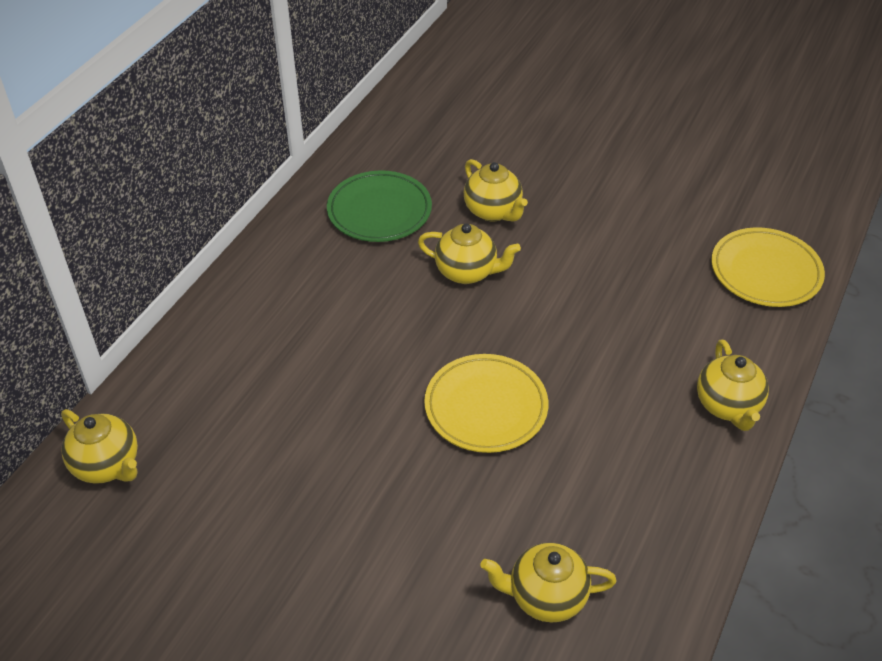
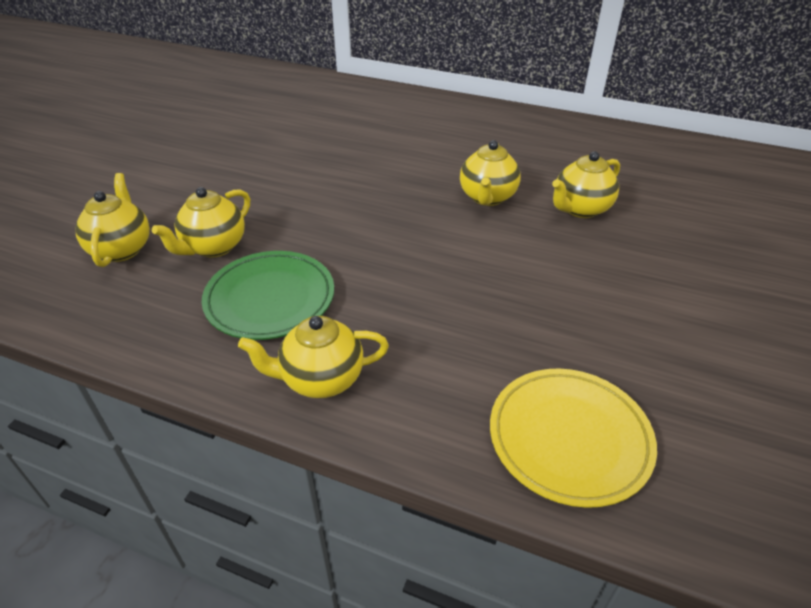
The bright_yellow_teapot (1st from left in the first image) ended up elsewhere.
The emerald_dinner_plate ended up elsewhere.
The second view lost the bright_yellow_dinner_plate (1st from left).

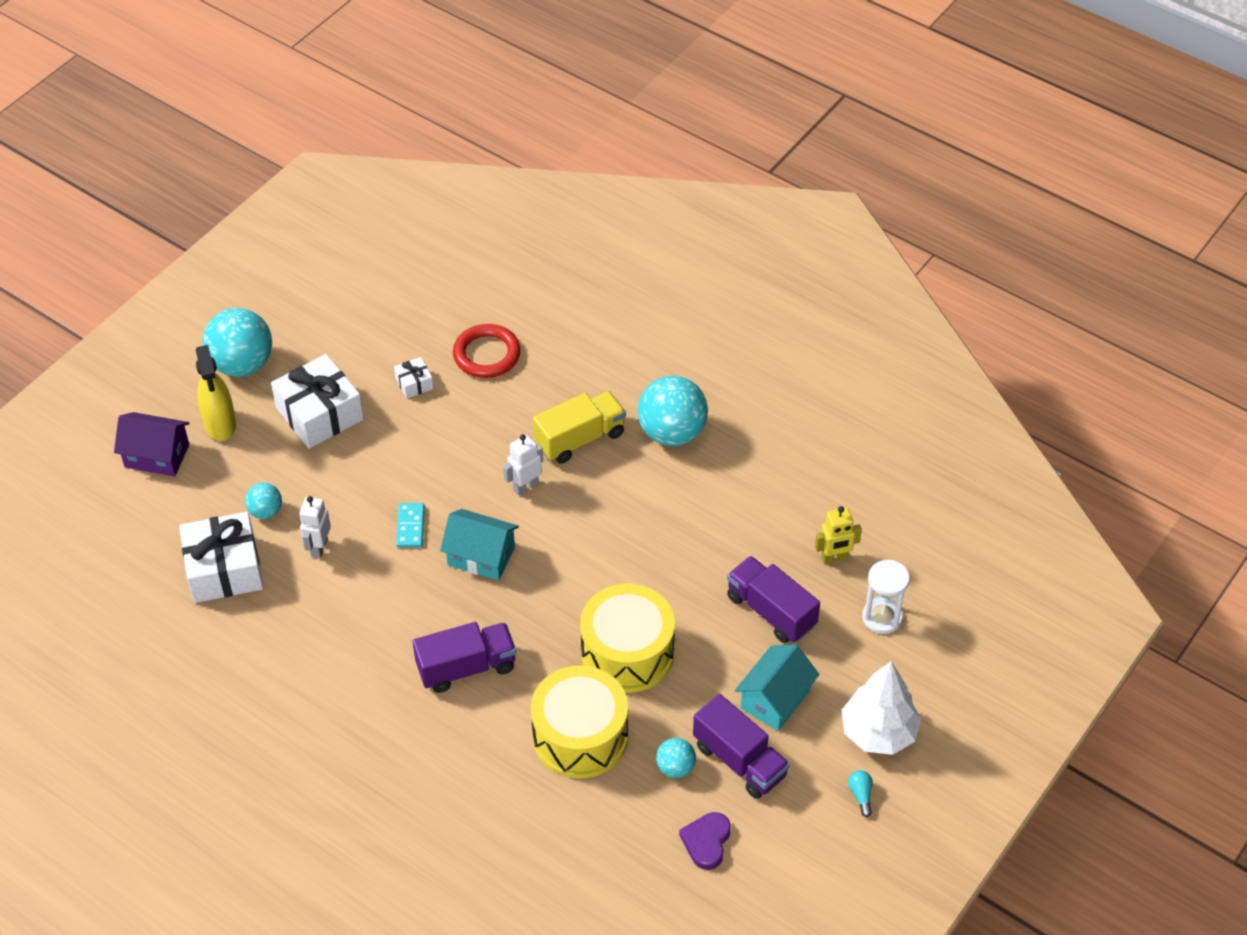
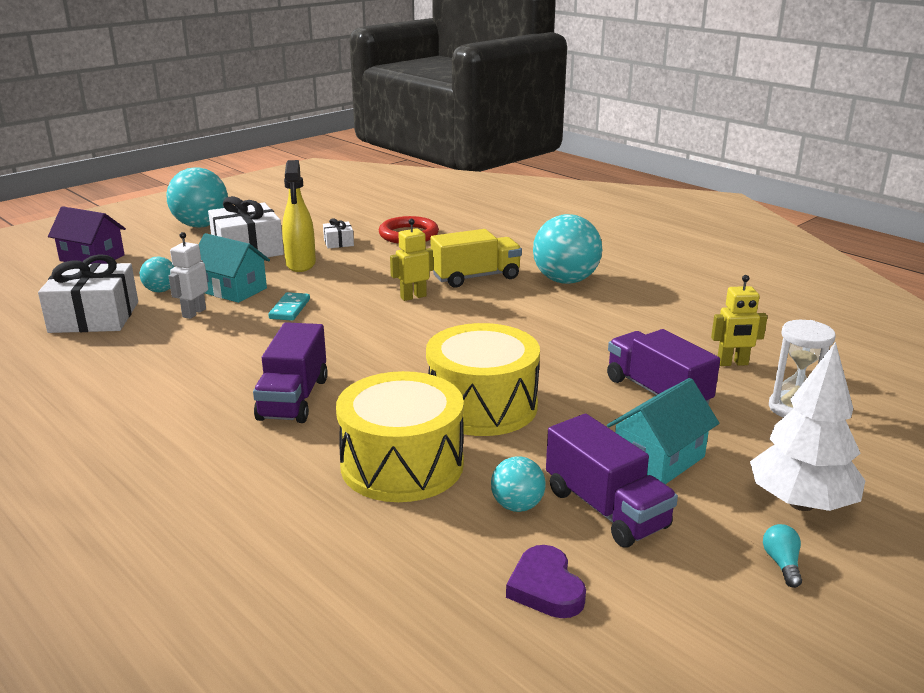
The bright_yellow_spray_bottle ended up elsewhere.
The violet_truck (1st from left) ended up facing another way, 105 degrees clockwise from before.
The turquoise_toy_house (1st from left) ended up elsewhere.
What was the white_robot (2nd from left) turned into the bright_yellow_robot (1st from left).
The violet_heart ended up facing another way, 45 degrees counterclockwise from before.

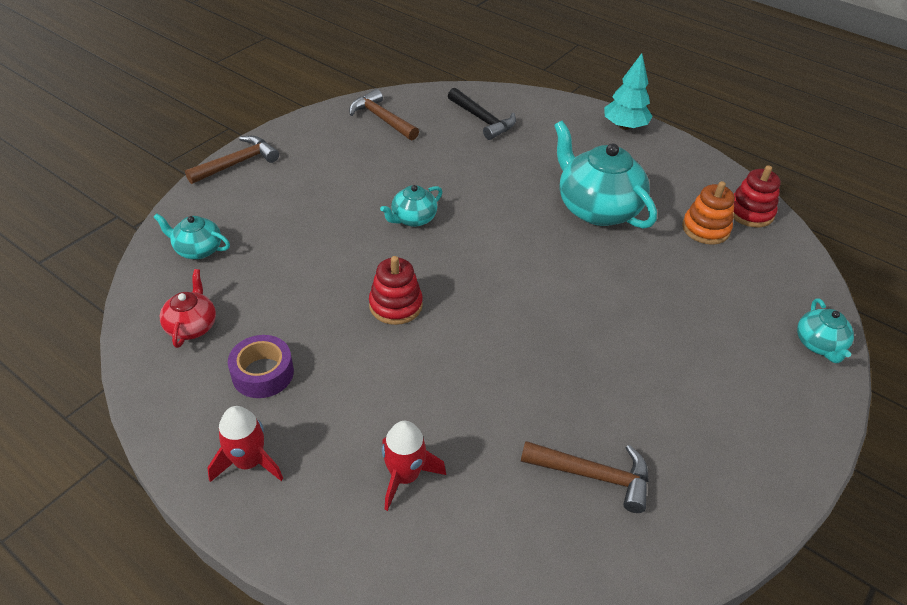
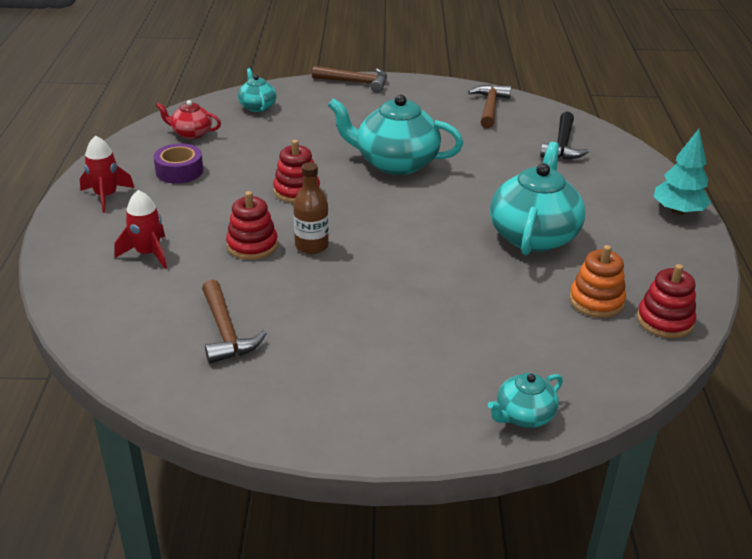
The crimson_teapot ended up facing another way, 135 degrees counterclockwise from before.
The size of the turquoise_teapot (2nd from left) changed by a factor of 1.96.
The second view gained the crimson_stacking_rings (1st from left).
The second view gained the dark_brown_drink_bottle.

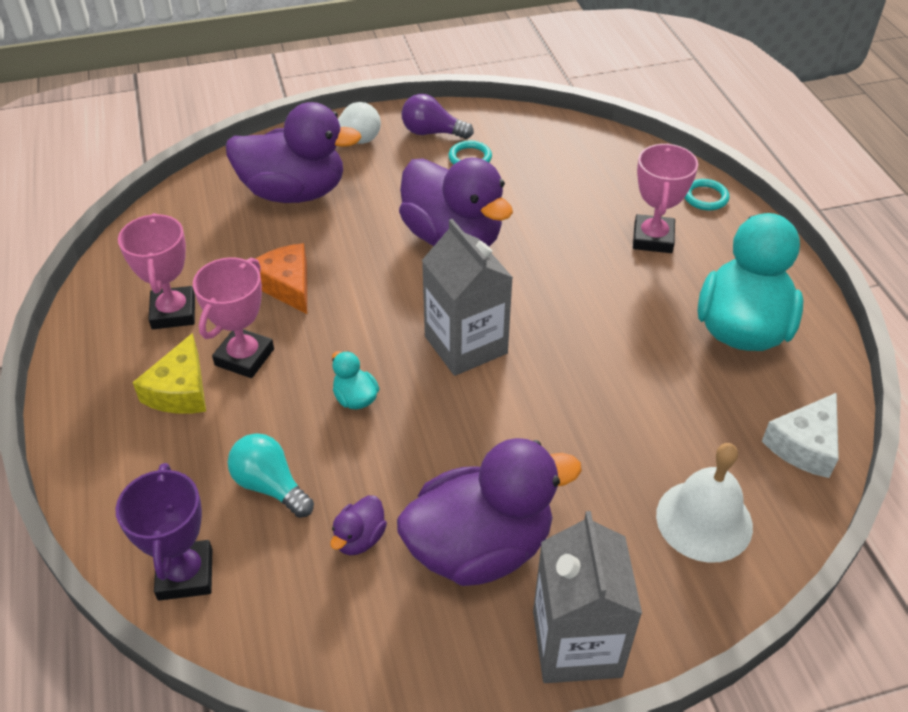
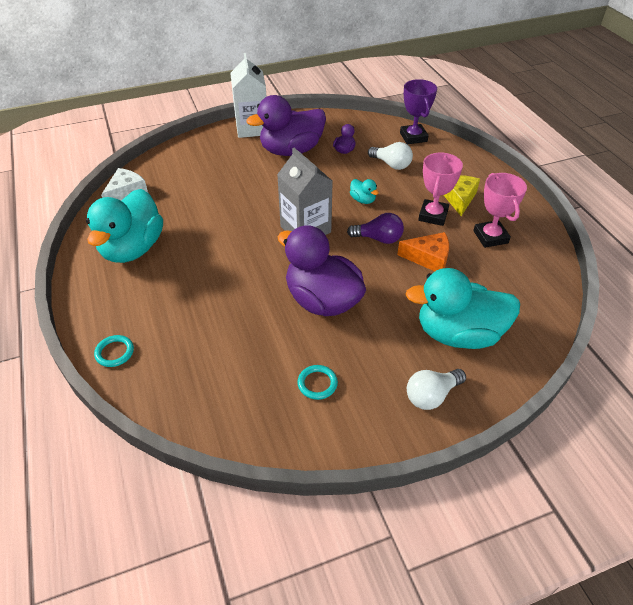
What was the violet_toy_duck (1st from left) turned into the turquoise_toy_duck (3rd from left).
What was the turquoise_light_bulb turned into the white_light_bulb (1st from left).
The orange_piece_of_cheese ended up facing another way, 45 degrees counterclockwise from before.
The violet_light_bulb ended up elsewhere.
What was the gray_juice_carton (2nd from left) turned into the white_juice_carton.
The second view lost the pink_trophy (3rd from left).
The second view lost the white_bell.

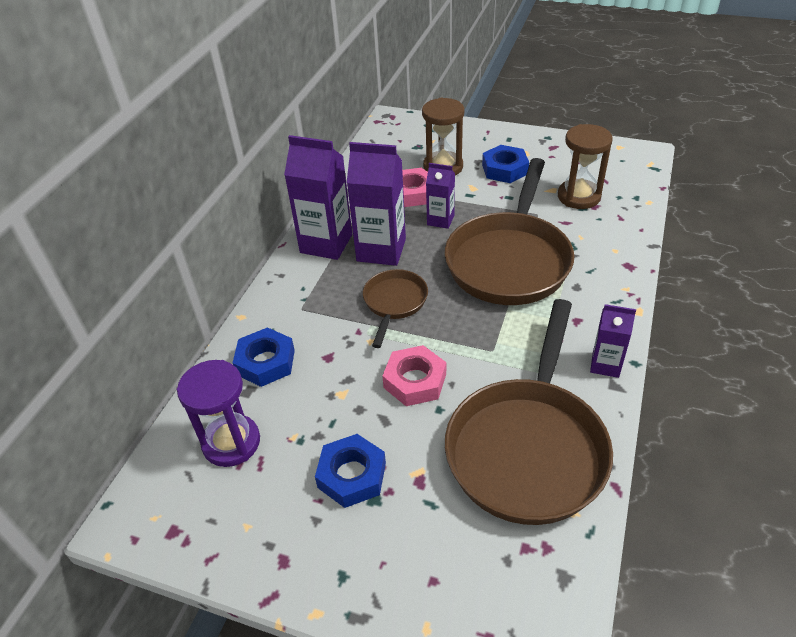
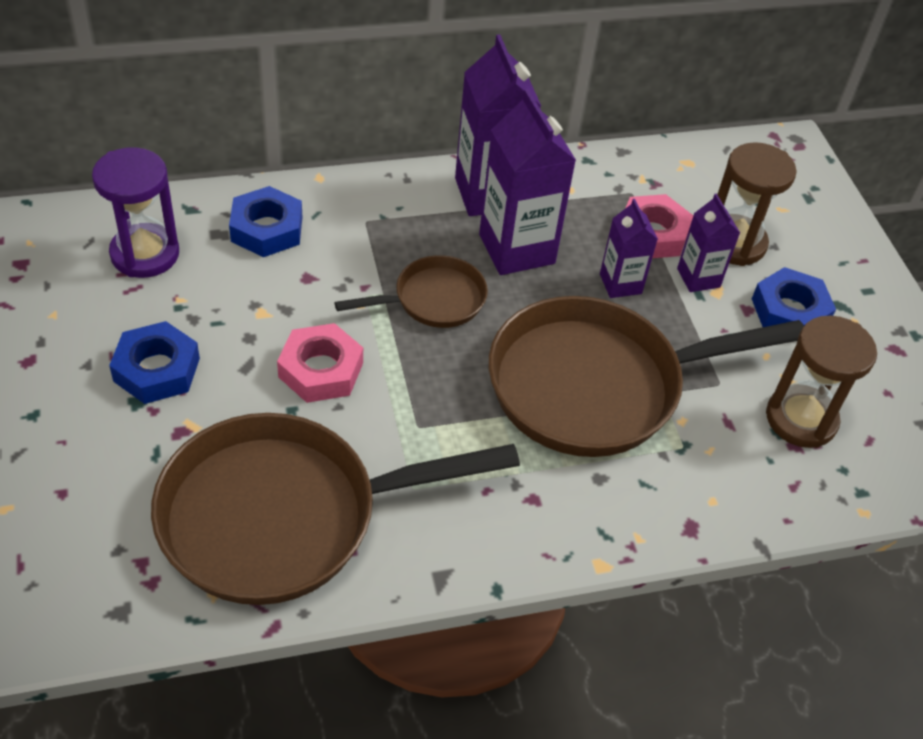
The violet_juice_carton (4th from left) ended up elsewhere.

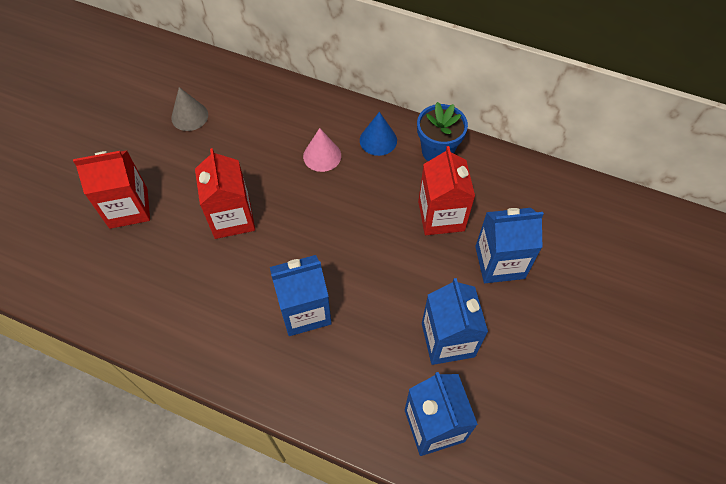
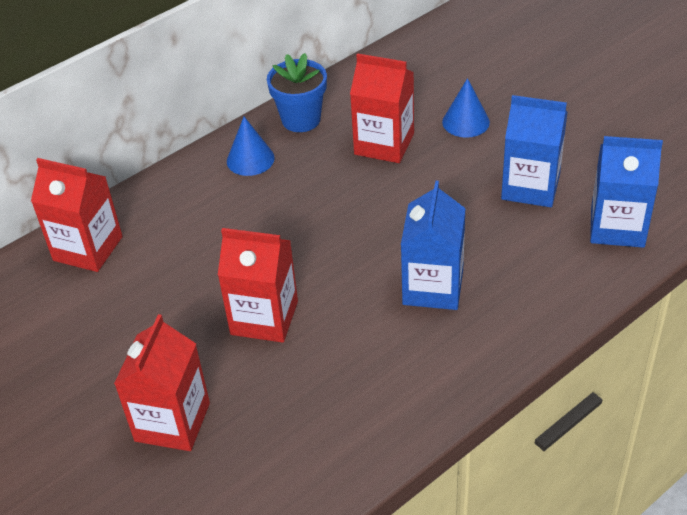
The second view lost the gray_cone.
The second view lost the pink_cone.
Where the cobalt_juice_carton (4th from left) stood, the cobalt_cone (2nd from left) came to stand.
The second view gained the crimson_juice_carton (1st from left).

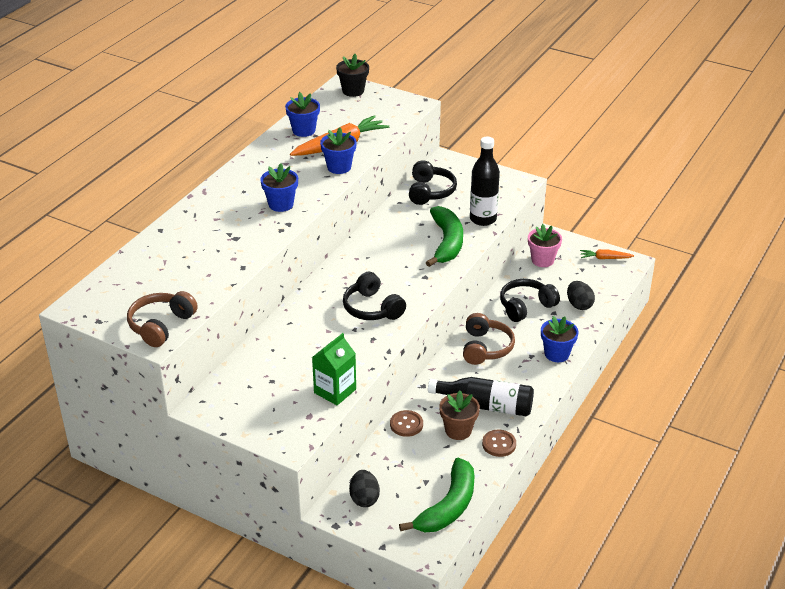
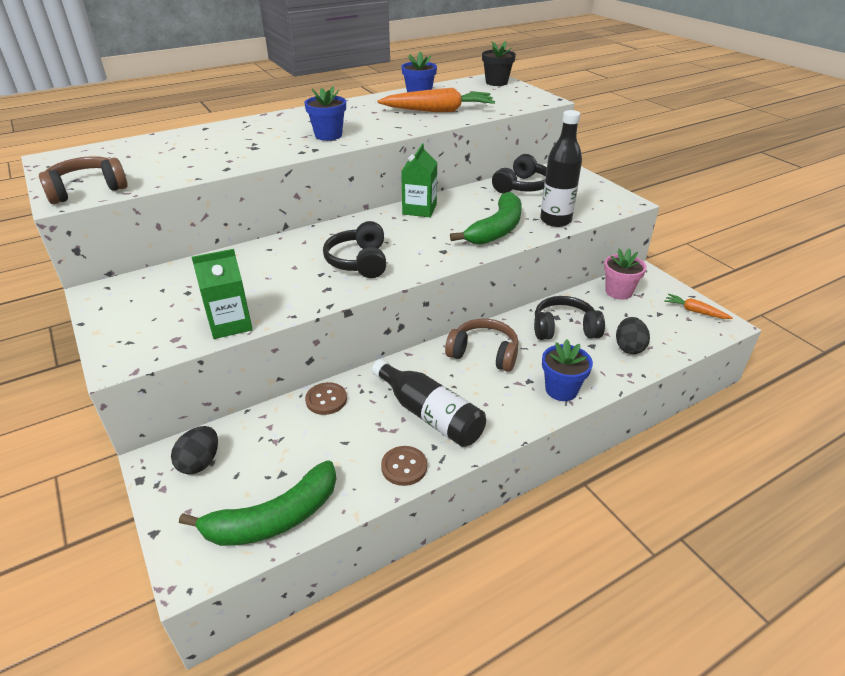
The second view lost the cobalt_flower_pot (3rd from left).
The second view lost the dark_brown_flower_pot.
The dark_brown_over-ear_headphones (2nd from left) ended up facing another way, 105 degrees counterclockwise from before.
The second view gained the emerald_juice_carton (2nd from left).

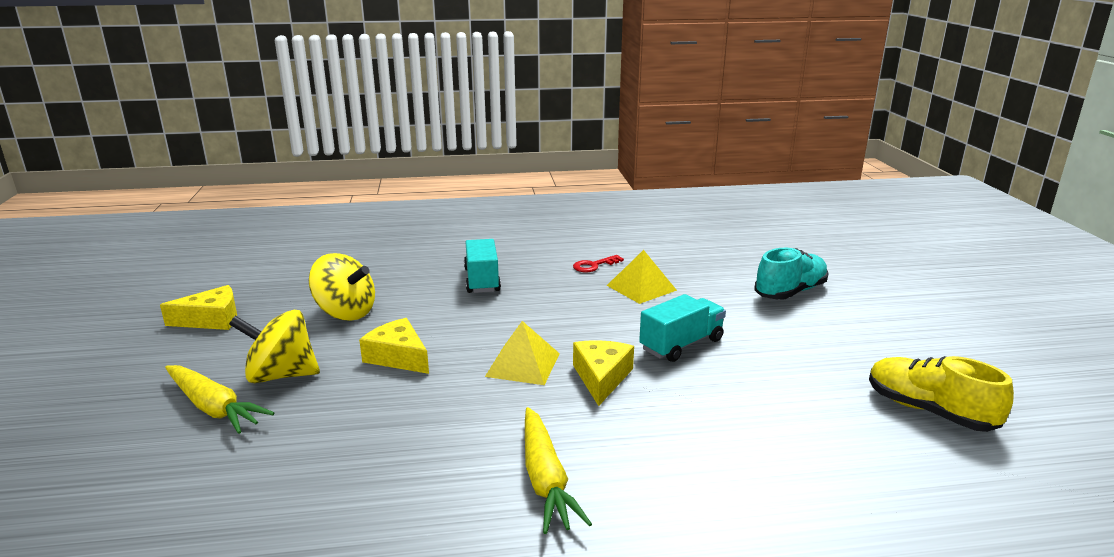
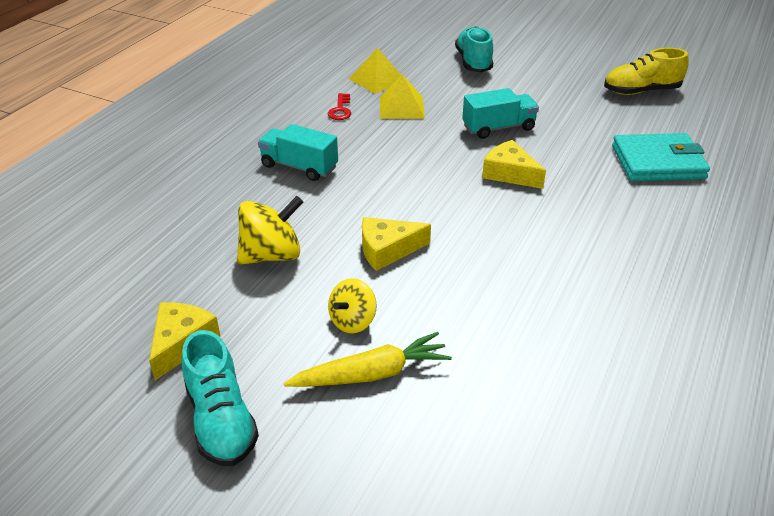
The size of the bright_yellow_whirligig (1st from left in the first image) changed by a factor of 0.64.
The bright_yellow_pyramid_shape (1st from left) ended up elsewhere.
The second view lost the bright_yellow_root_vegetable (2nd from left).
The turquoise_truck (2nd from left) ended up facing another way, 75 degrees clockwise from before.
The second view gained the turquoise_lace-up_shoe (1st from left).
The second view gained the turquoise_wallet.

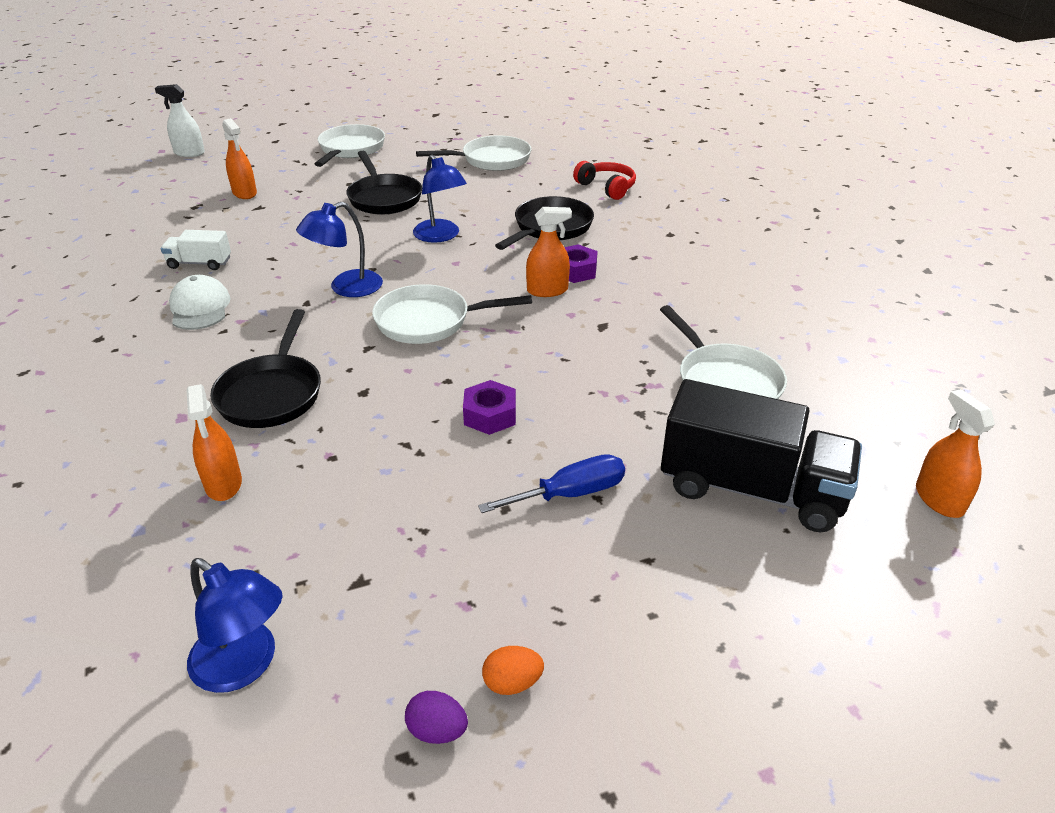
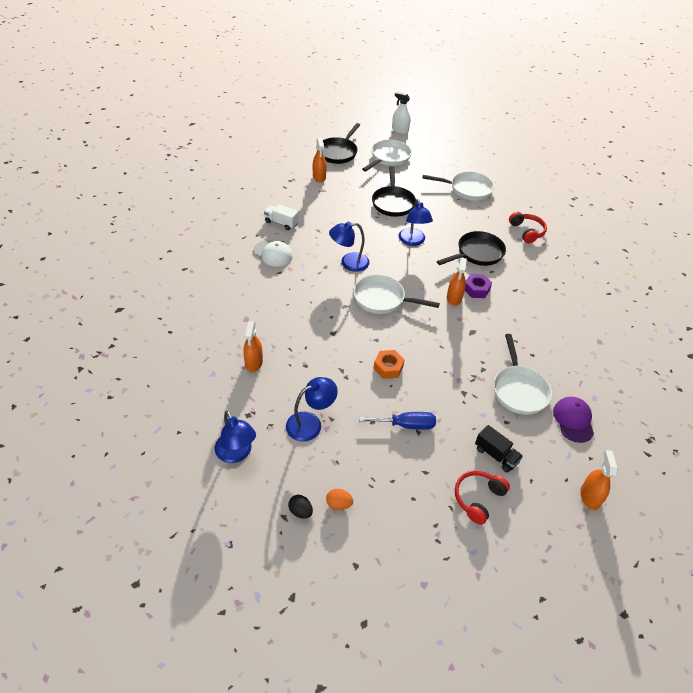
The white_spray_bottle ended up elsewhere.
The white_peaked_cap ended up facing another way, 120 degrees clockwise from before.
The black_skillet (1st from left) ended up elsewhere.
What was the violet_egg turned into the black_egg.
What was the violet_hex_nut (1st from left) turned into the orange_hex_nut.
The orange_spray_bottle (3rd from left) ended up facing another way, 90 degrees clockwise from before.
The size of the black_truck changed by a factor of 0.48.
The second view gained the cobalt_desk_lamp (2nd from left).
The second view gained the crimson_over-ear_headphones (1st from left).
The second view gained the violet_peaked_cap.

